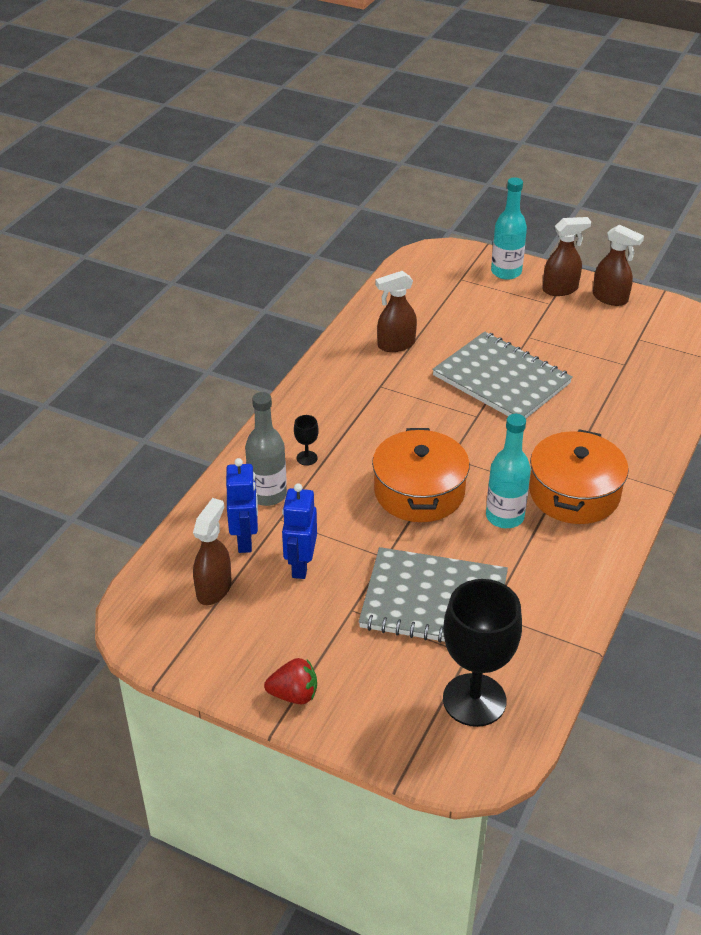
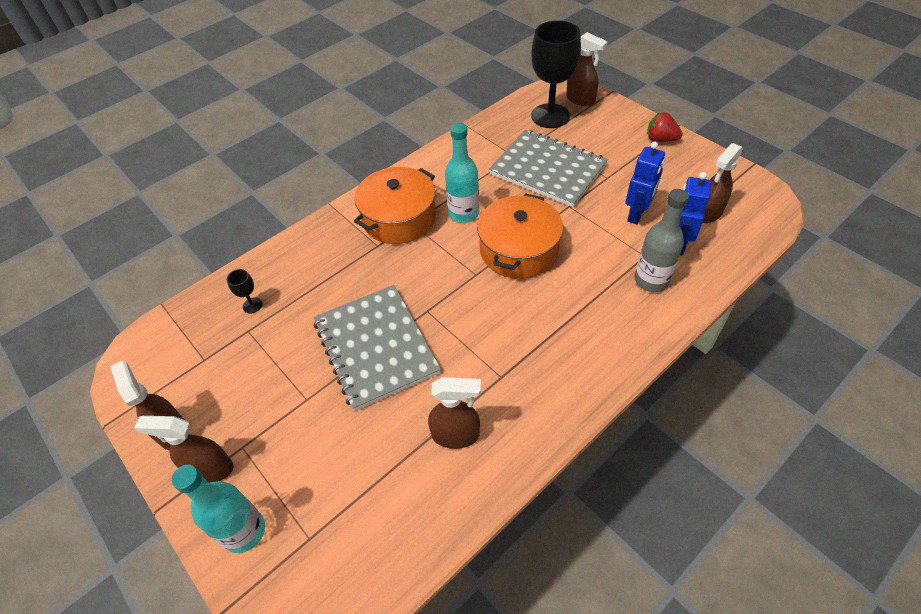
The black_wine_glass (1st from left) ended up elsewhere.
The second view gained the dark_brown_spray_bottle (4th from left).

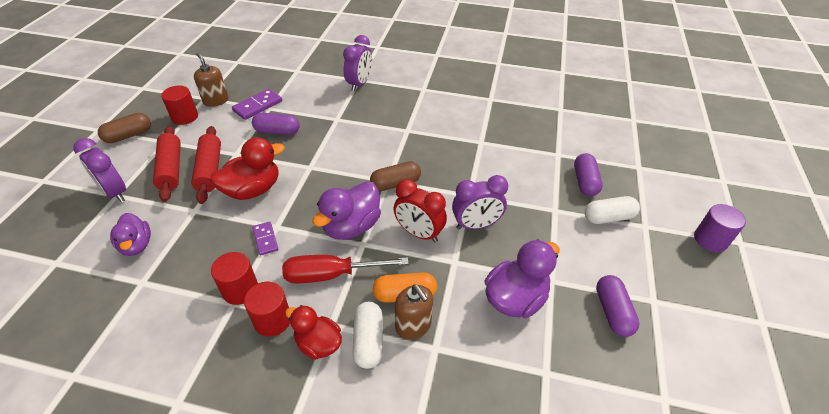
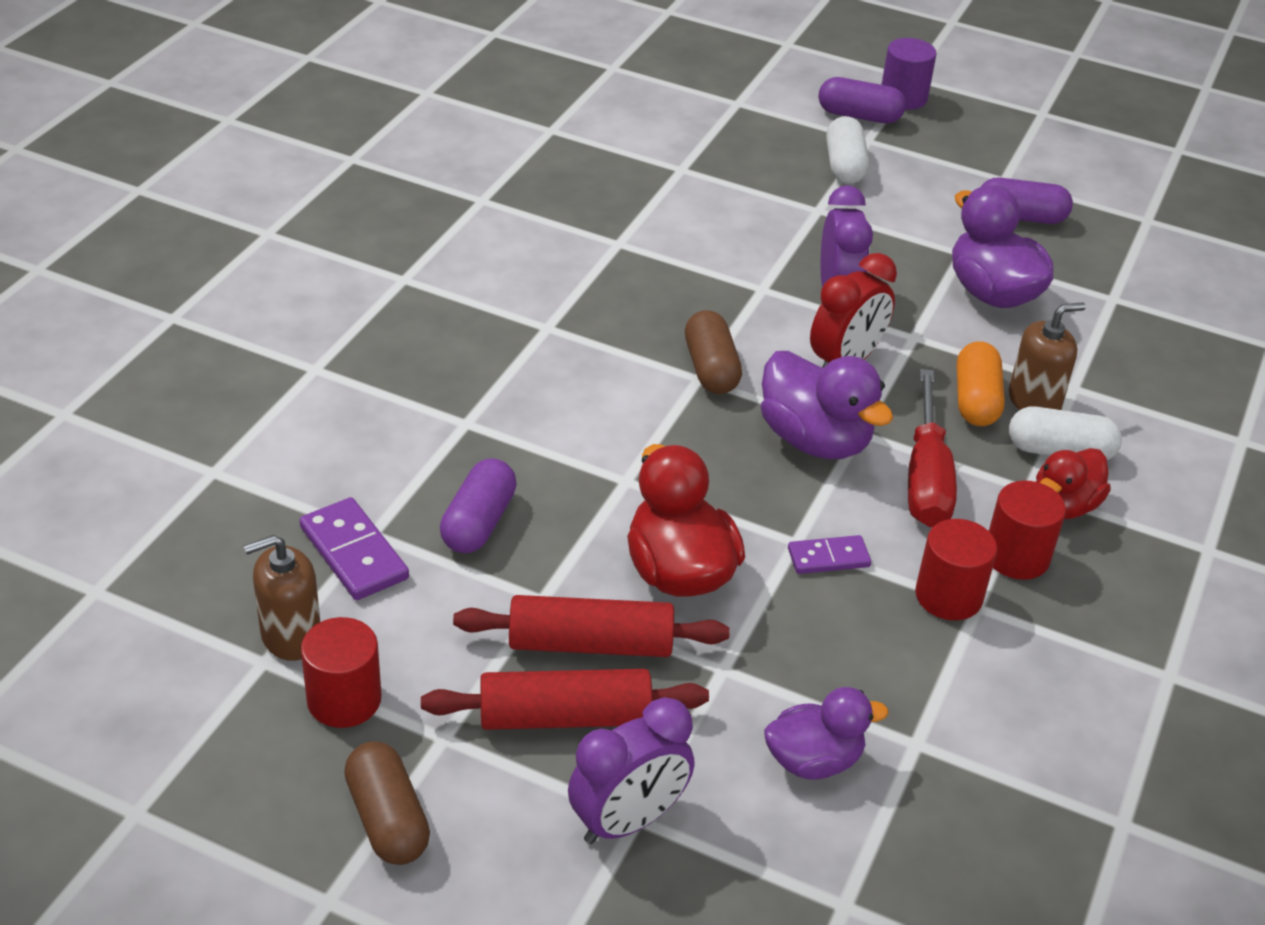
The second view lost the violet_clock (2nd from left).
The violet_pill (2nd from left) ended up elsewhere.

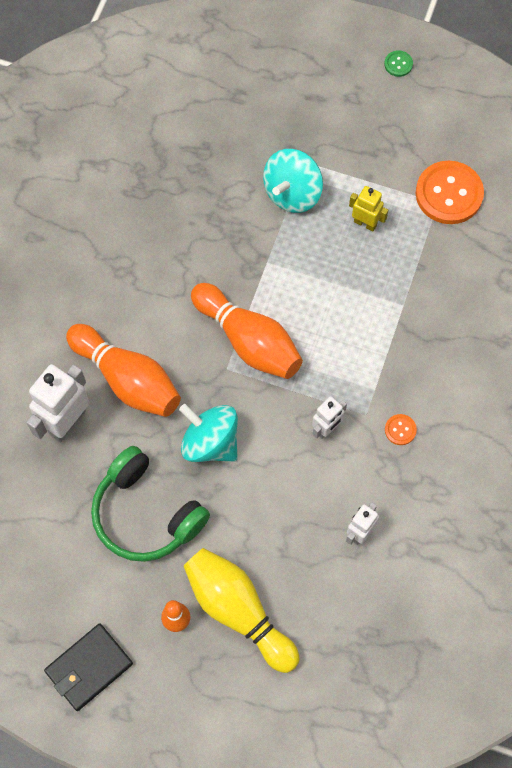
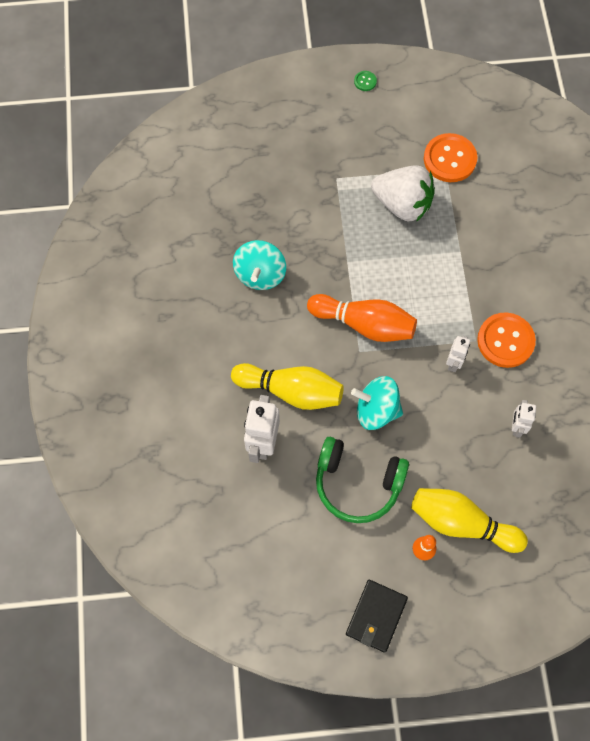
What was the orange_bowling_pin (1st from left) turned into the bright_yellow_bowling_pin (1st from left).
The turquoise_whirligig (2nd from left in the first image) ended up elsewhere.
Where the bright_yellow_robot stood, the white_berry came to stand.
The size of the orange_button (1st from left in the first image) changed by a factor of 2.27.

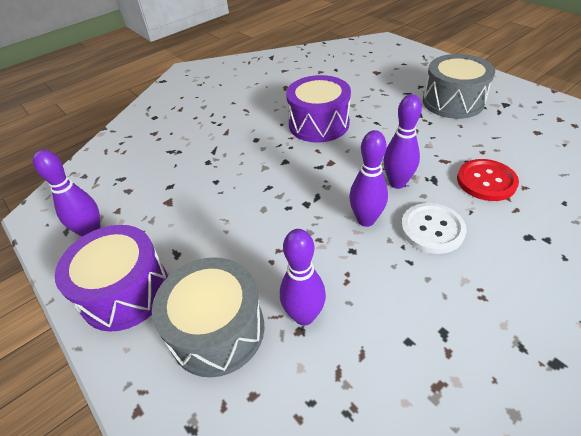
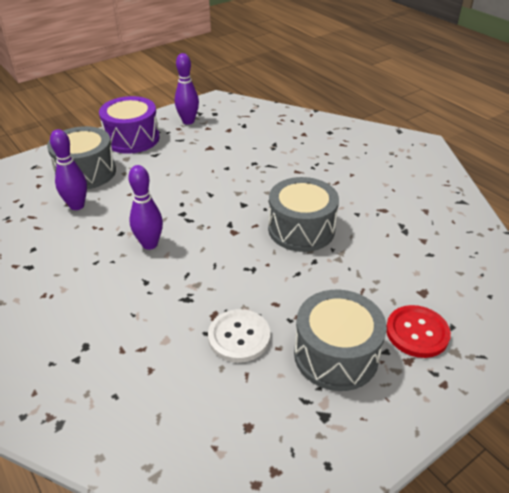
What was the violet_snare_drum (2nd from left) turned into the gray_snare_drum (2nd from left).
The second view lost the violet_bowling_pin (4th from left).
The white_button ended up elsewhere.
The crimson_button ended up elsewhere.

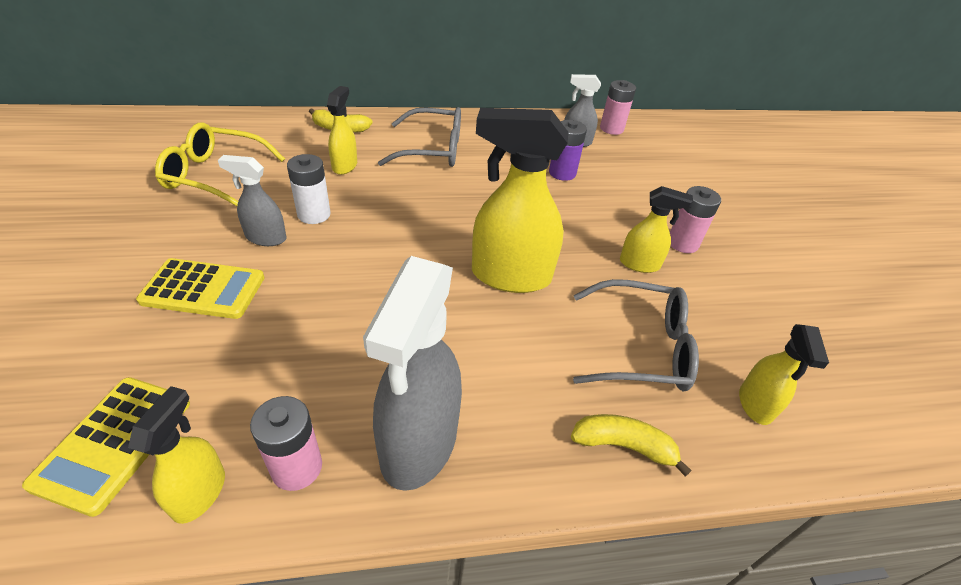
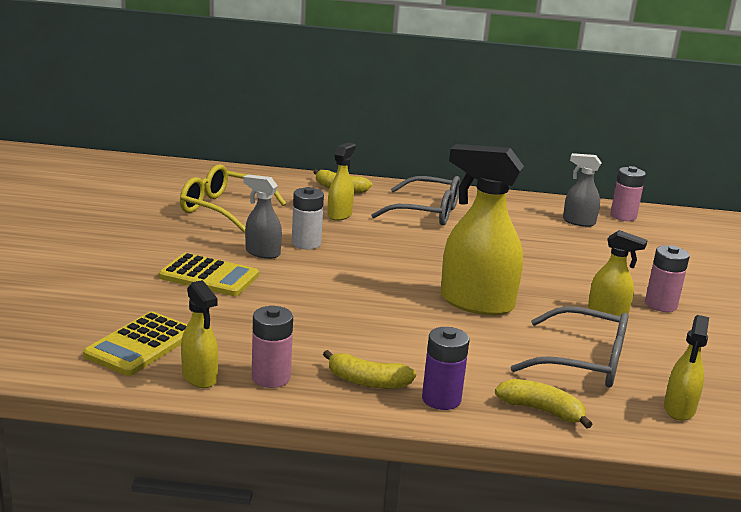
The bright_yellow_spray_bottle (1st from left) ended up facing another way, 120 degrees clockwise from before.
Where the gray_spray_bottle (2nd from left) stood, the bright_yellow_banana_fruit (2nd from left) came to stand.
The violet_AA_battery ended up elsewhere.

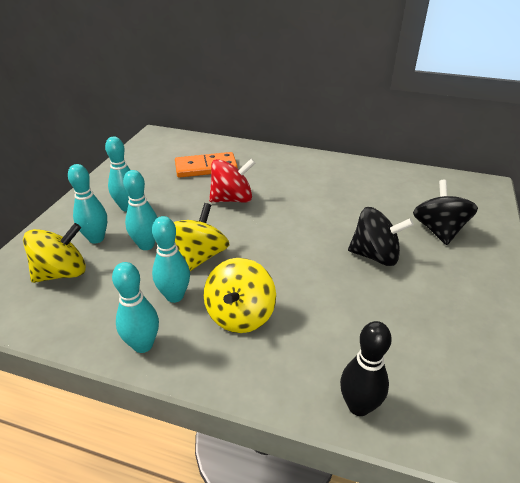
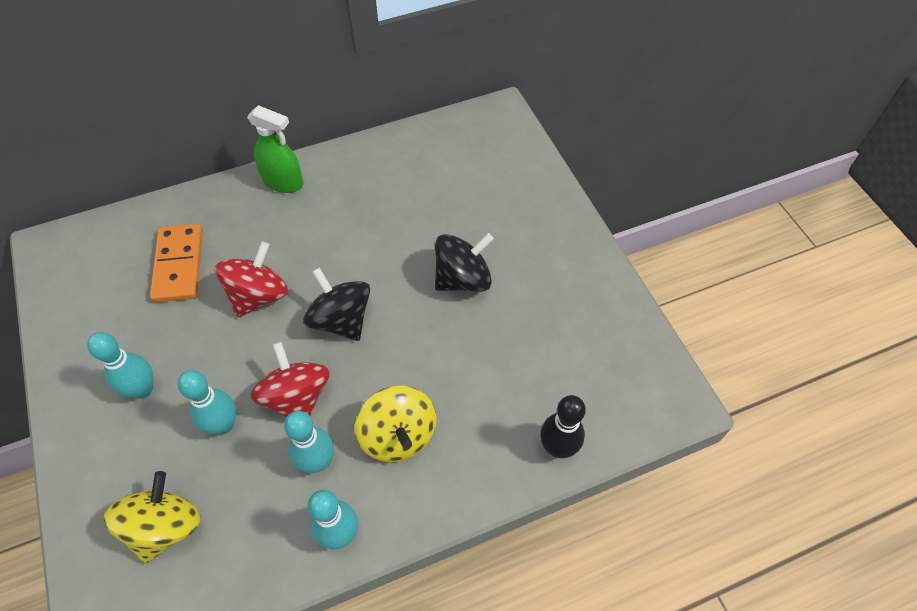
The second view lost the turquoise_bowling_pin (1st from left).
What was the bright_yellow_whirligig (2nd from left) turned into the crimson_whirligig (2nd from left).
The orange_domino ended up facing another way, 45 degrees counterclockwise from before.
The black_whirligig (2nd from left in the first image) ended up elsewhere.
The second view gained the emerald_spray_bottle.

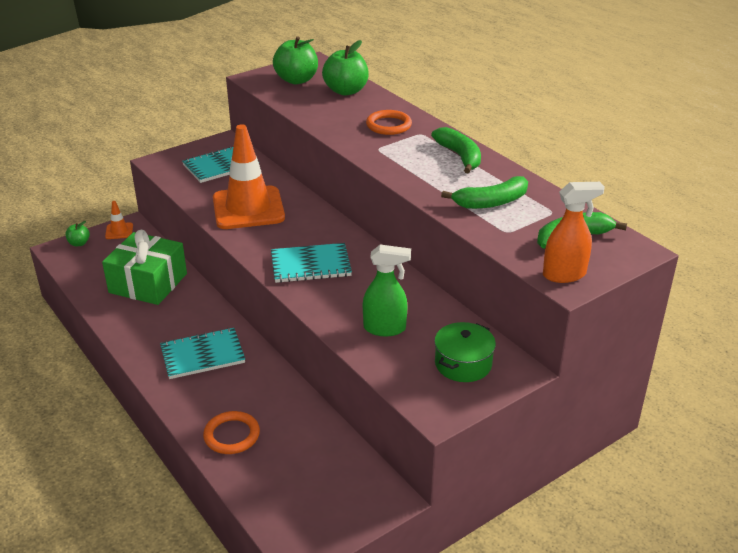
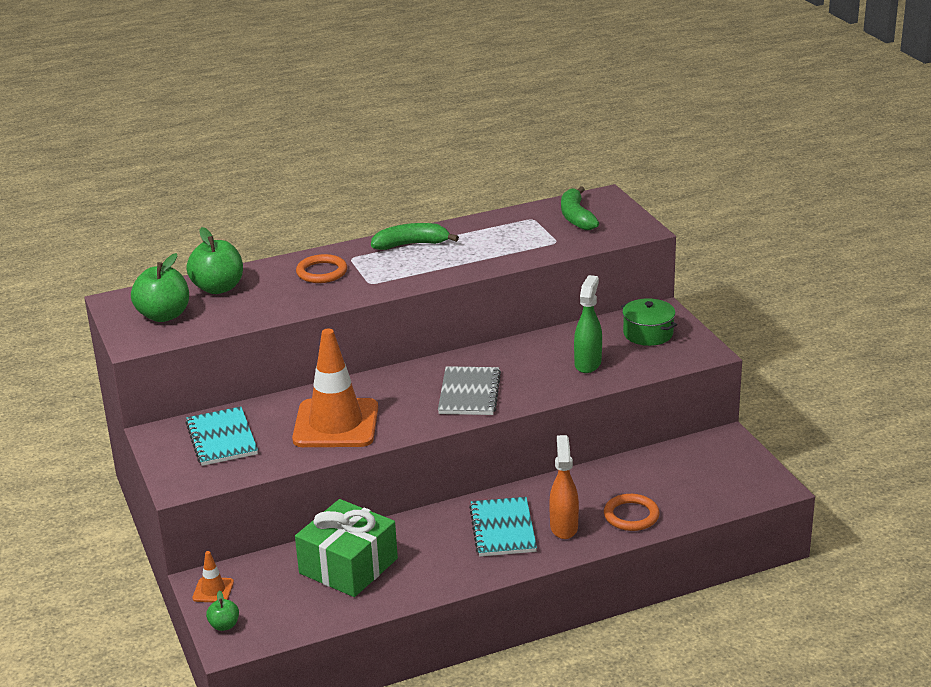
What was the turquoise_notebook (3rd from left) turned into the gray_notebook.
The second view lost the emerald_banana_fruit (2nd from left).
The orange_spray_bottle ended up elsewhere.

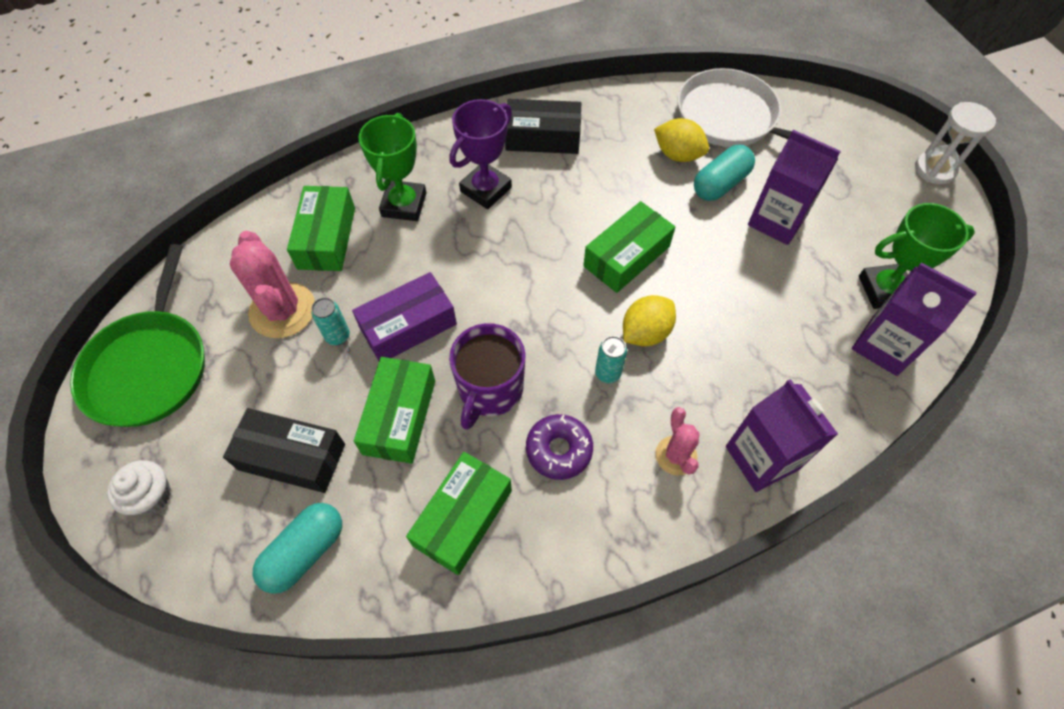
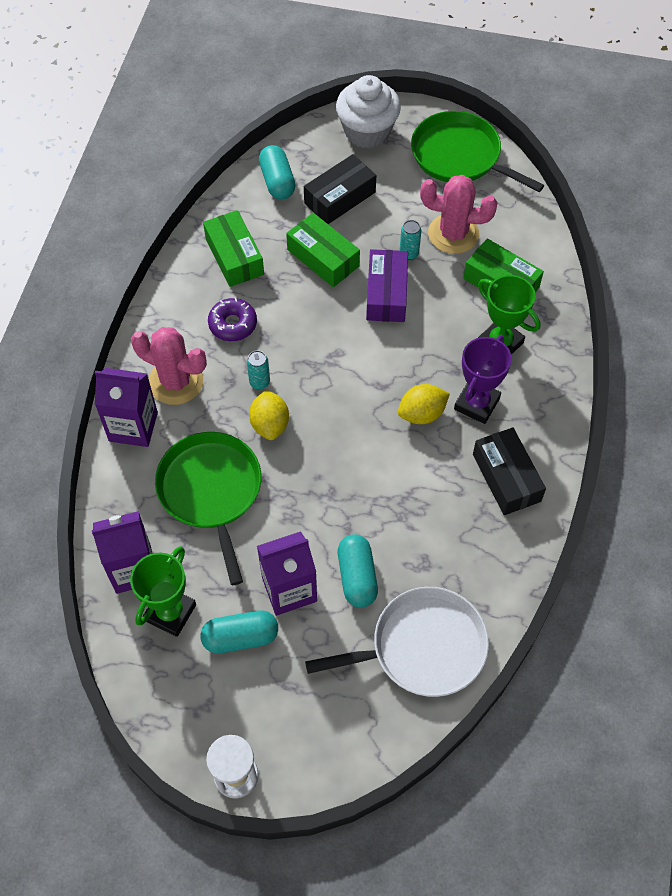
The size of the white_muffin changed by a factor of 1.83.
The second view lost the violet_tea_mug.
The violet_trophy ended up facing another way, 45 degrees clockwise from before.
The black_box (2nd from left) ended up facing another way, 60 degrees counterclockwise from before.
The second view lost the emerald_box (4th from left).
The bright_yellow_toy_lemon (2nd from left) ended up elsewhere.
The size of the pink_prickly_plant (2nd from left in the first image) changed by a factor of 1.76.
The second view gained the emerald_skillet (1st from left).
The second view gained the turquoise_pill (1st from left).

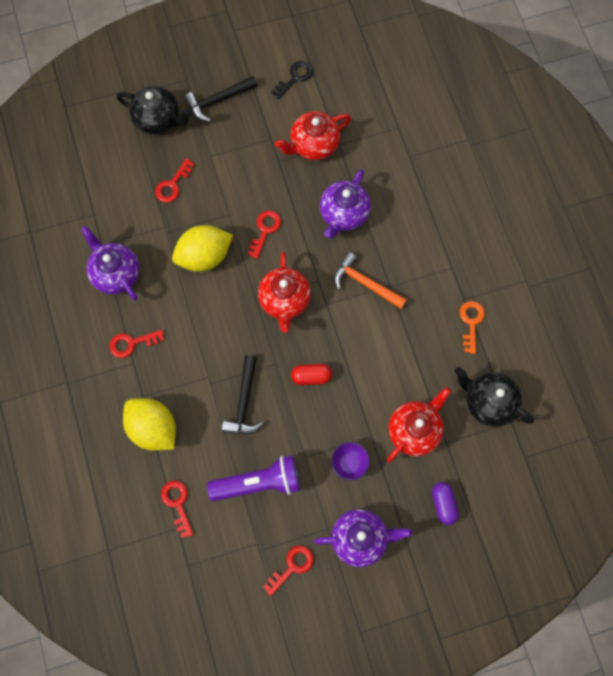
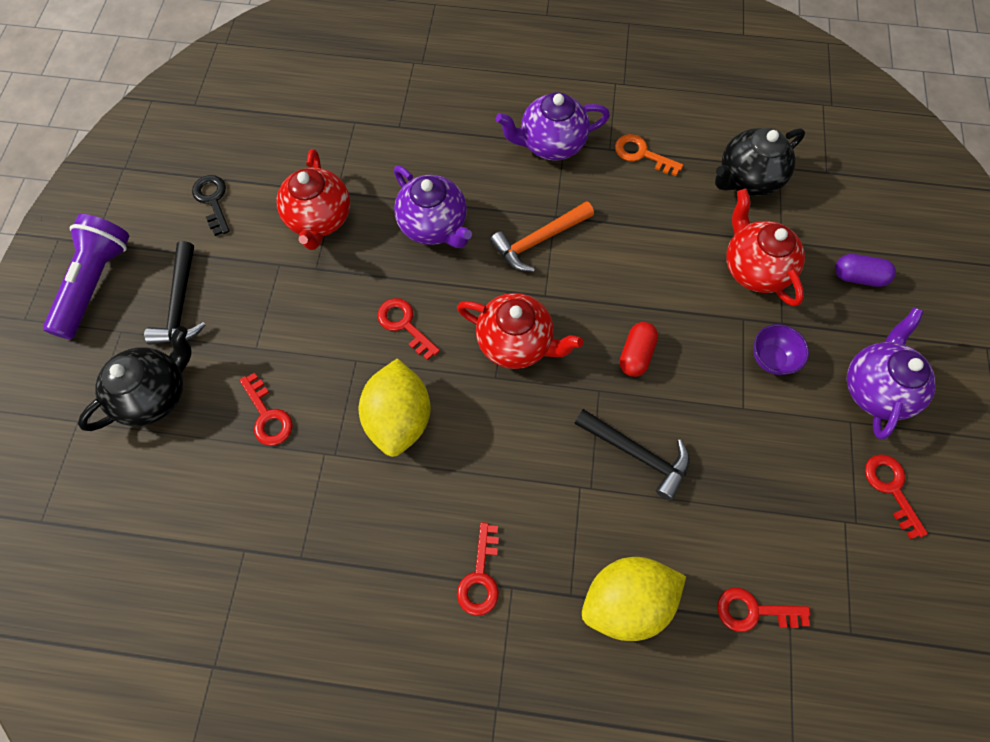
The violet_teapot (1st from left in the first image) ended up elsewhere.
The violet_pocket_torch ended up elsewhere.

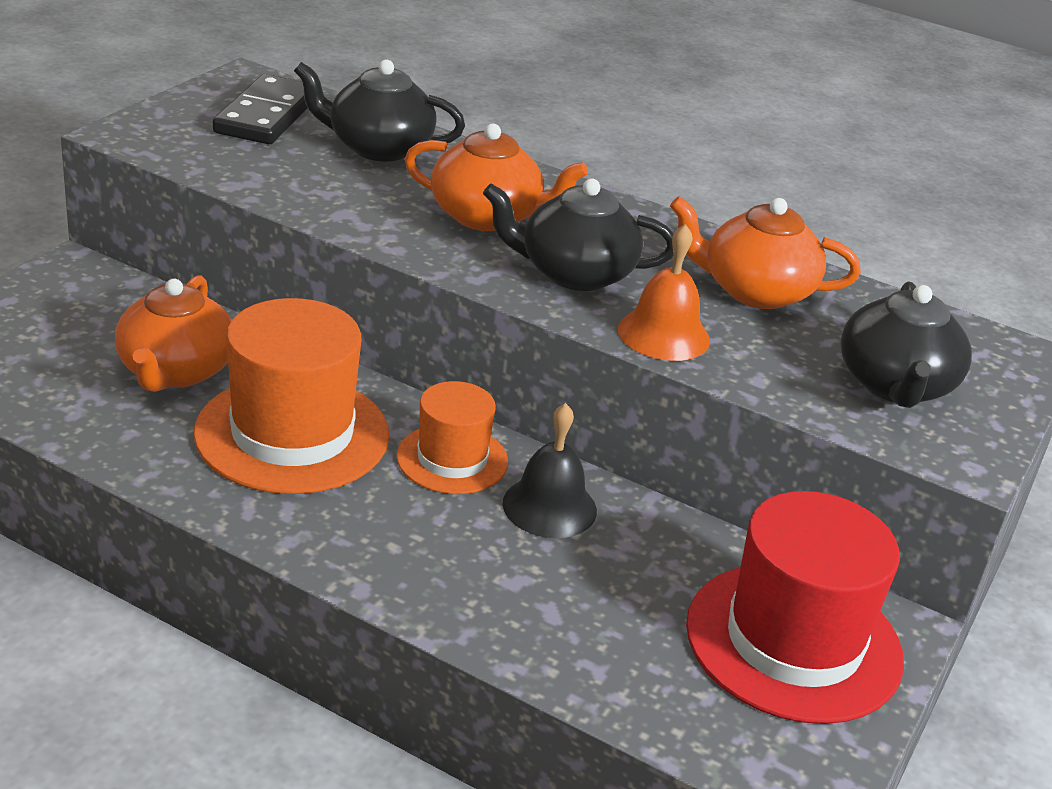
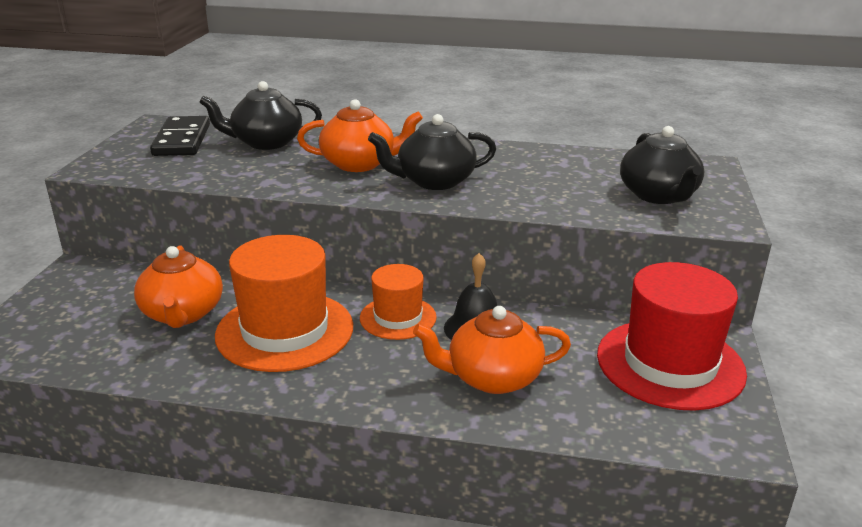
The second view lost the orange_bell.
The orange_teapot (3rd from left) ended up elsewhere.

